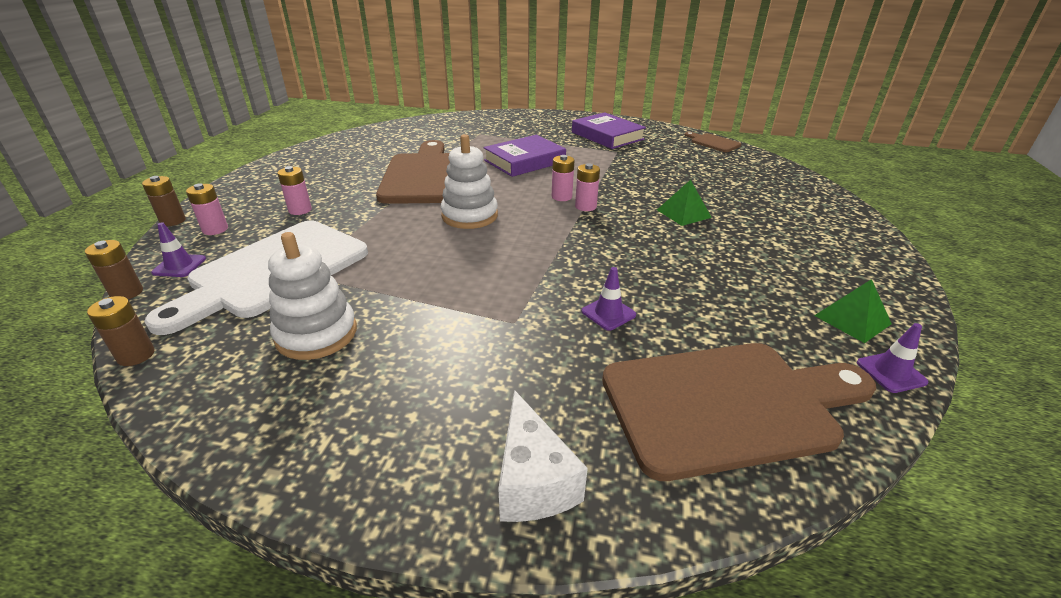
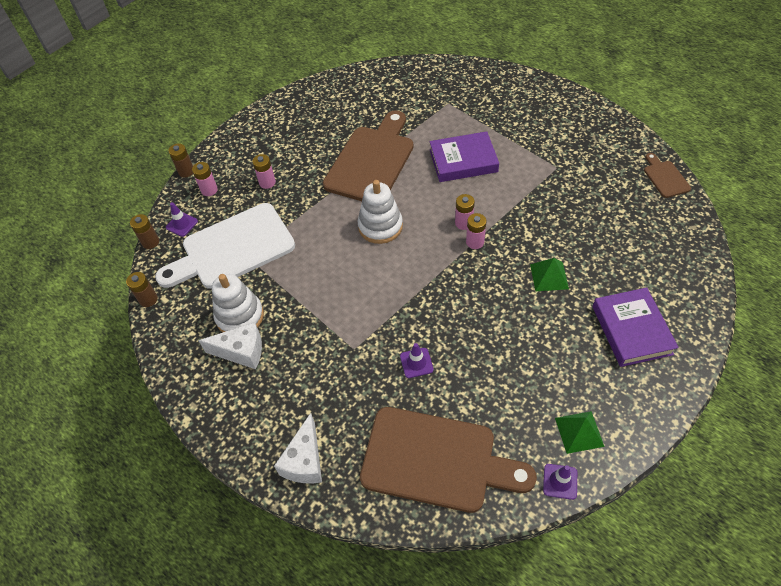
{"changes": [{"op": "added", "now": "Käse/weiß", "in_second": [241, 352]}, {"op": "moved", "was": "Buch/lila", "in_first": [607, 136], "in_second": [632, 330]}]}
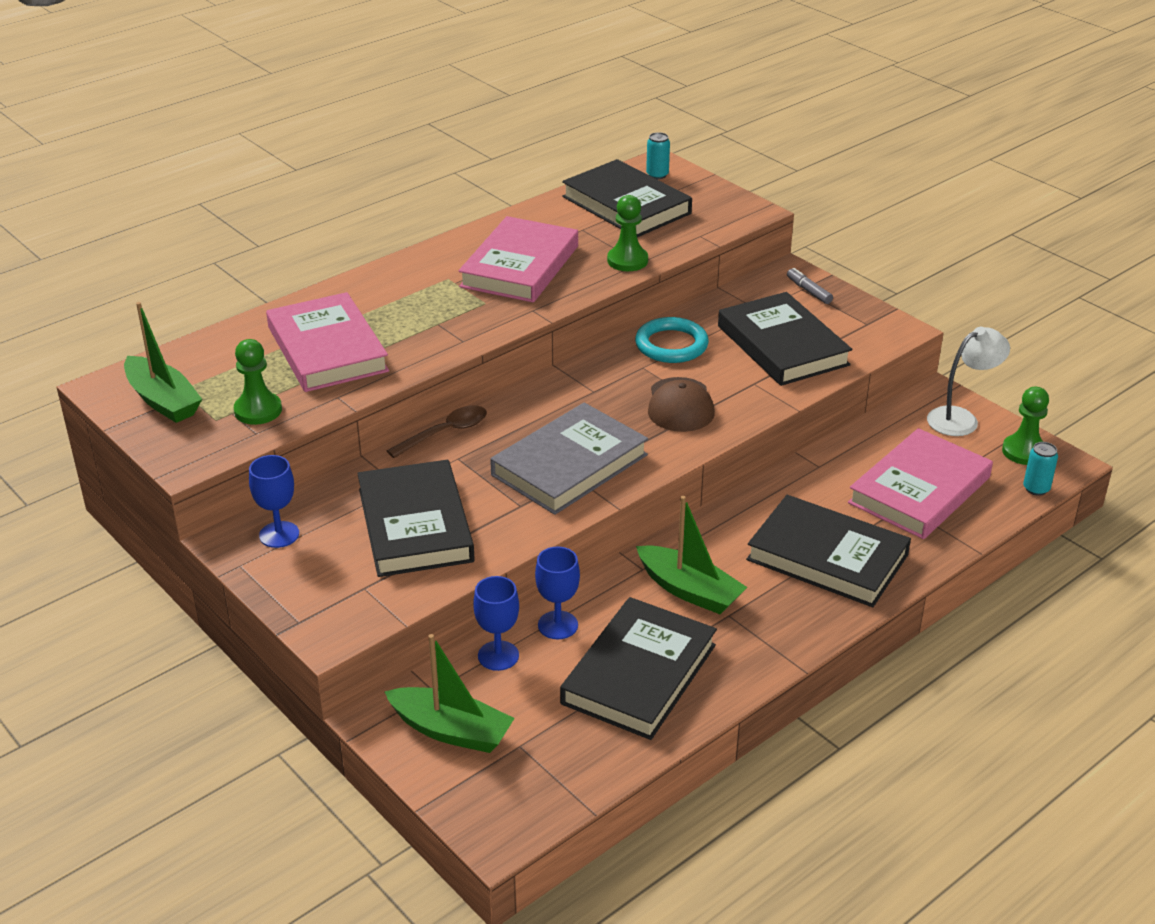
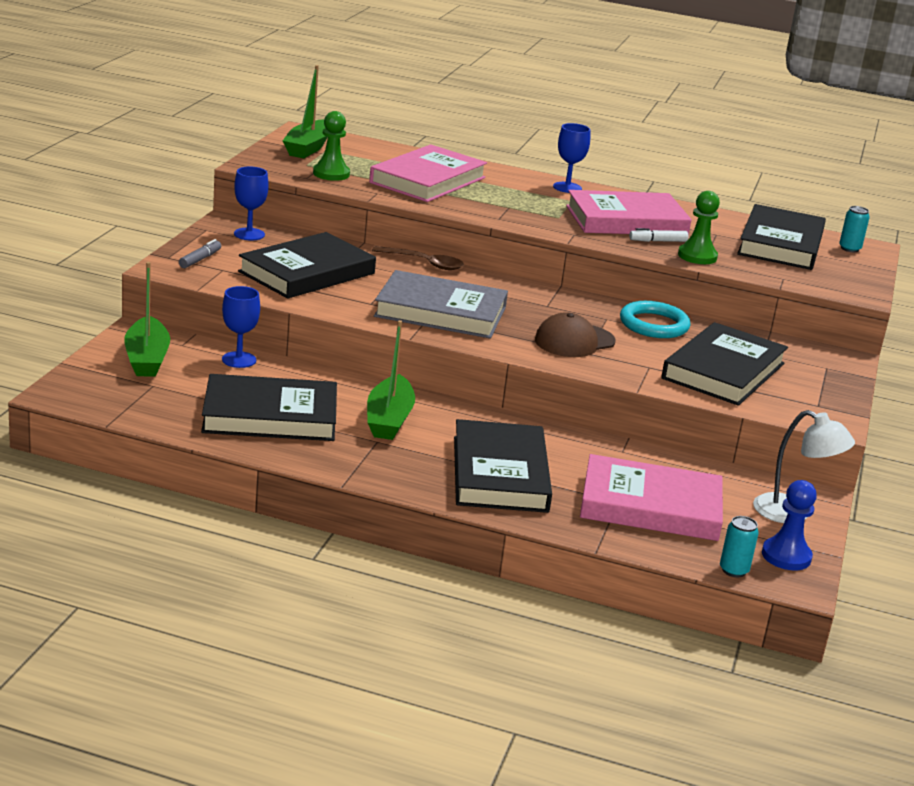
{"changes": [{"op": "moved", "was": "Filzstift/grau", "in_first": [809, 291], "in_second": [200, 259]}, {"op": "moved", "was": "Kelch/blau", "in_first": [558, 625], "in_second": [567, 187]}, {"op": "added", "now": "Filzstift/weiß", "in_second": [658, 241]}, {"op": "recoloured", "was": "Bauer/grün", "now": "Bauer/blau", "in_first": [1024, 451], "in_second": [786, 556]}]}
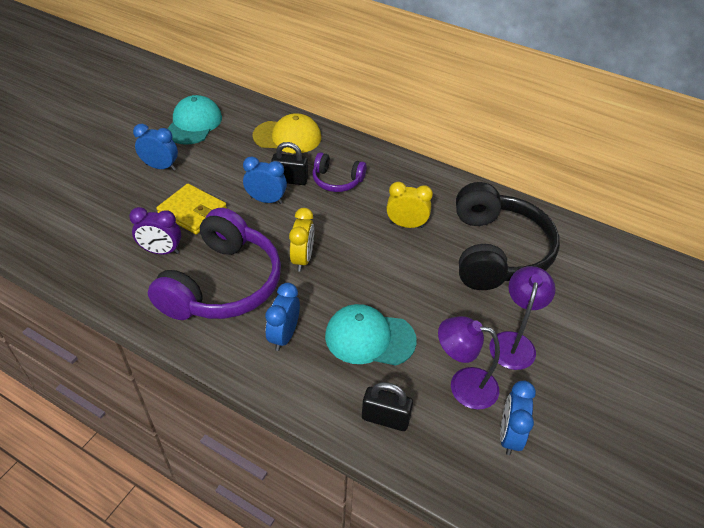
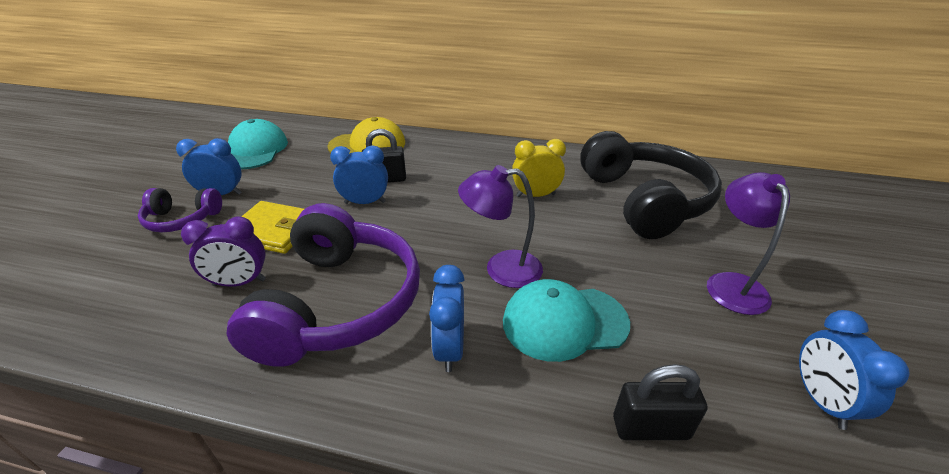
{"changes": [{"op": "moved", "was": "Kopfhörer/lila", "in_first": [337, 180], "in_second": [182, 219]}, {"op": "moved", "was": "Lampe/lila", "in_first": [463, 385], "in_second": [501, 269]}, {"op": "removed", "was": "Wecker/gelb", "in_first": [302, 259]}]}
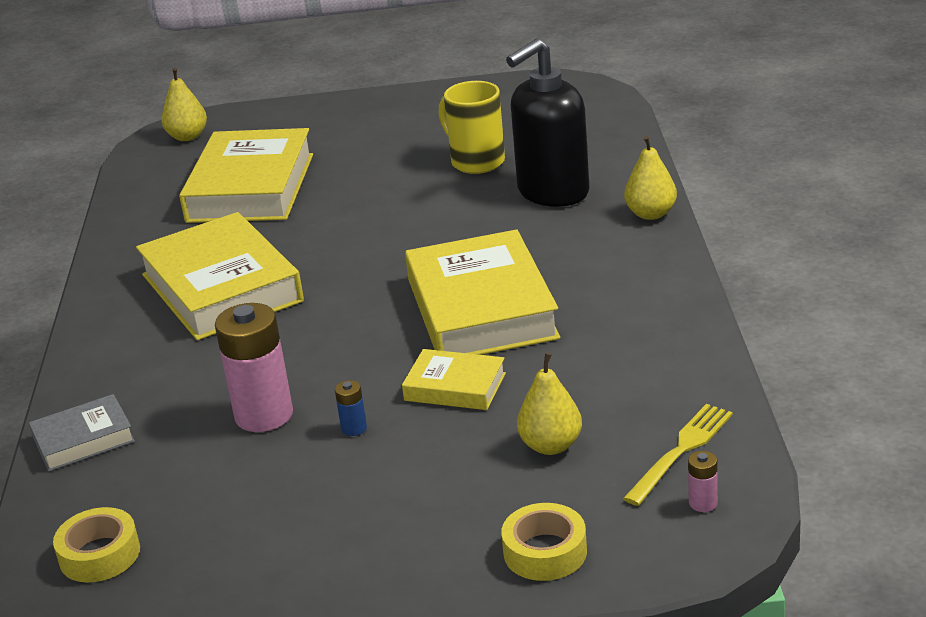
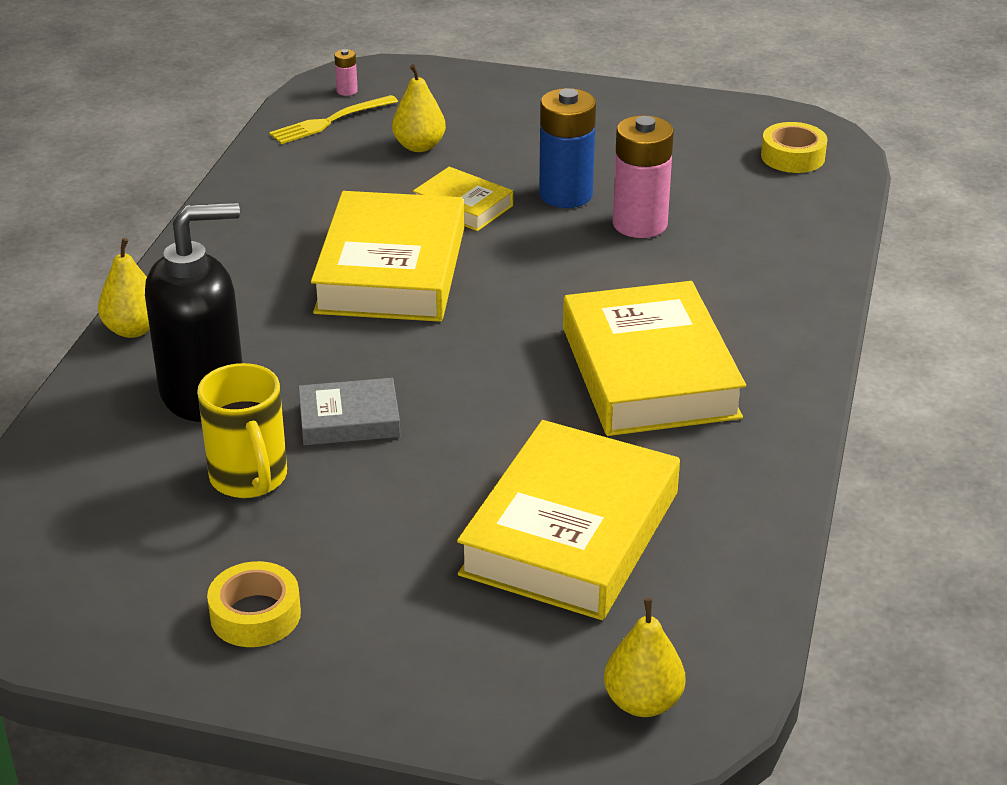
{"changes": [{"op": "moved", "was": "Klebeband/gelb", "in_first": [545, 552], "in_second": [255, 615]}, {"op": "moved", "was": "Buch/grau", "in_first": [83, 439], "in_second": [349, 419]}, {"op": "resized", "was": "Batterie/blau", "in_first": [354, 428], "in_second": [566, 195], "ratio": 2.34}]}
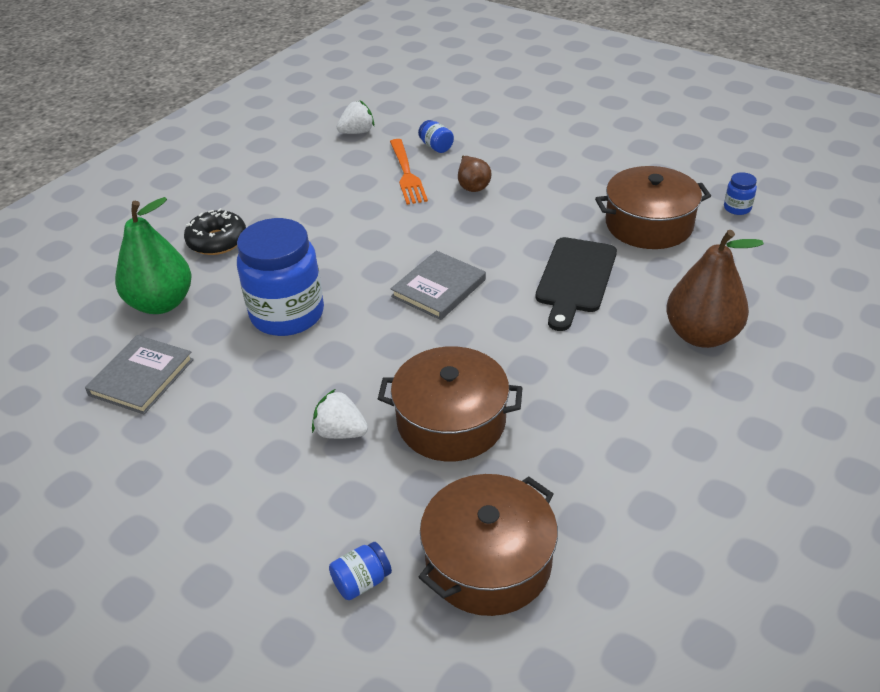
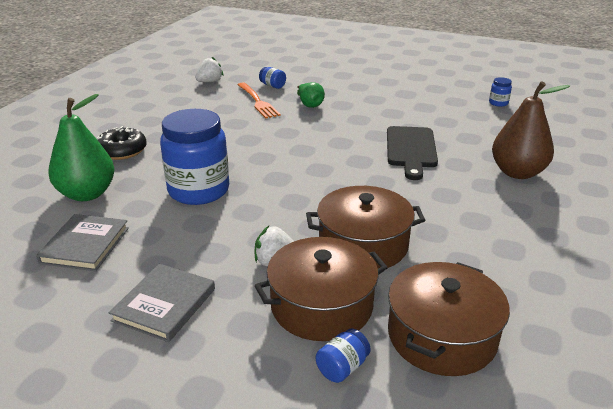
{"changes": [{"op": "moved", "was": "Buch/grau", "in_first": [439, 288], "in_second": [164, 305]}, {"op": "moved", "was": "Kochtopf/braun", "in_first": [649, 224], "in_second": [321, 306]}, {"op": "recoloured", "was": "Birne/braun", "now": "Birne/grün", "in_first": [472, 186], "in_second": [309, 104]}]}
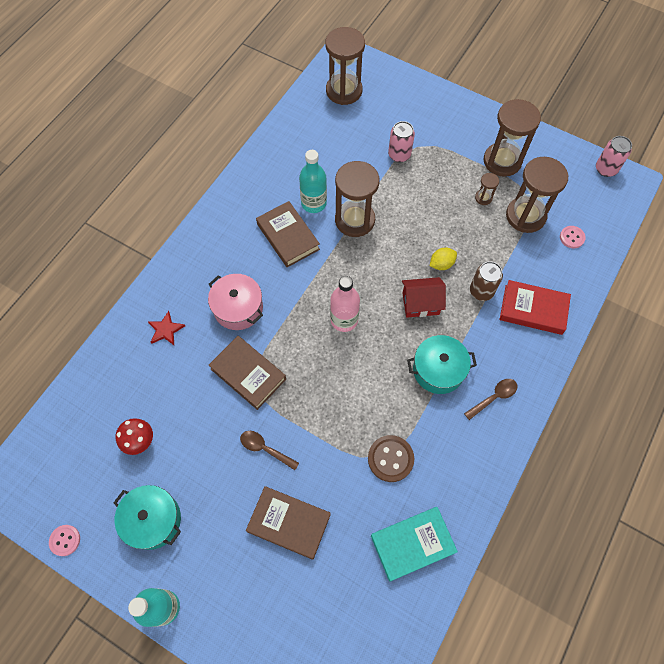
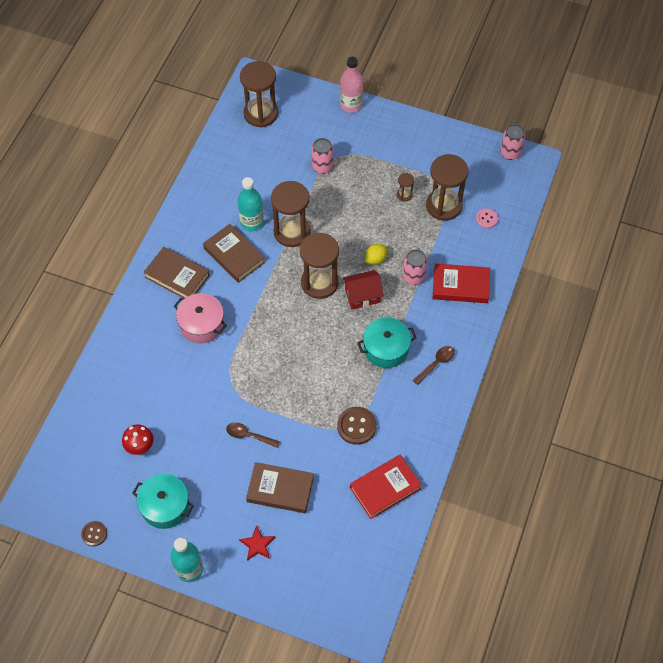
{"changes": [{"op": "recoloured", "was": "Knopf/rosa", "now": "Knopf/braun", "in_first": [65, 540], "in_second": [94, 534]}, {"op": "moved", "was": "Buch/braun", "in_first": [248, 374], "in_second": [177, 276]}, {"op": "moved", "was": "Stern/rot", "in_first": [165, 330], "in_second": [257, 544]}, {"op": "moved", "was": "Sanduhr/braun", "in_first": [502, 161], "in_second": [319, 283]}, {"op": "moved", "was": "Flasche/rosa", "in_first": [344, 320], "in_second": [351, 105]}, {"op": "recoloured", "was": "Buch/türkis", "now": "Buch/rot", "in_first": [412, 544], "in_second": [385, 488]}, {"op": "recoloured", "was": "Dose/braun", "now": "Dose/rosa", "in_first": [481, 291], "in_second": [413, 277]}]}
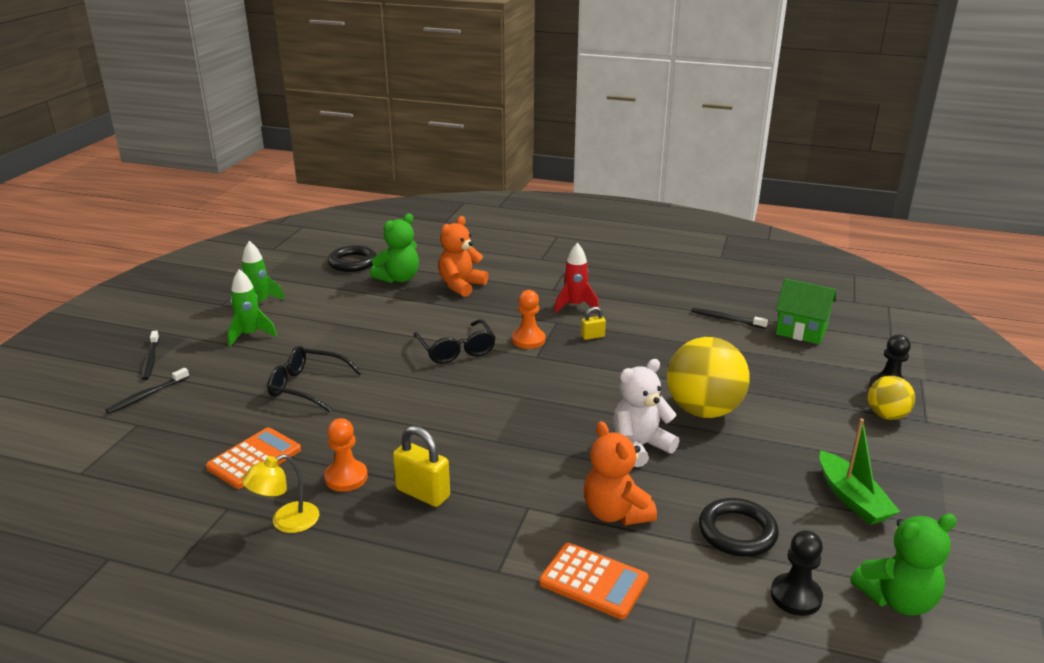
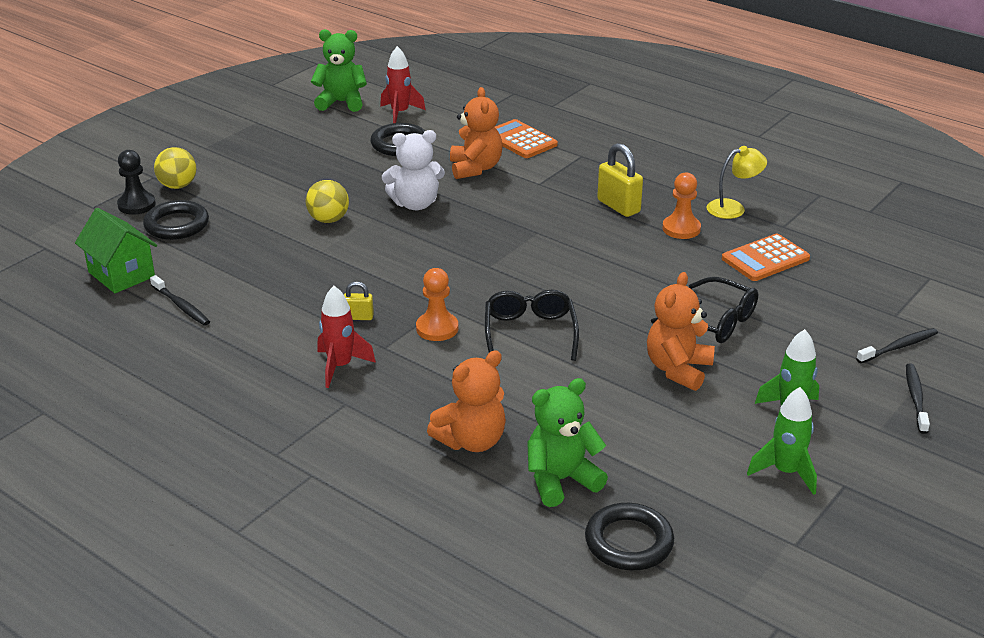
{"changes": [{"op": "added", "now": "Ring/schwarz", "in_second": [177, 225]}, {"op": "resized", "was": "Ball/gelb", "in_first": [703, 410], "in_second": [328, 220], "ratio": 0.55}, {"op": "replaced", "was": "Bauer/schwarz", "now": "Rakete/rot", "in_first": [796, 596], "in_second": [400, 113]}, {"op": "added", "now": "Teddybär/orange", "in_second": [678, 369]}, {"op": "removed", "was": "Boot/grün", "in_first": [852, 498]}]}
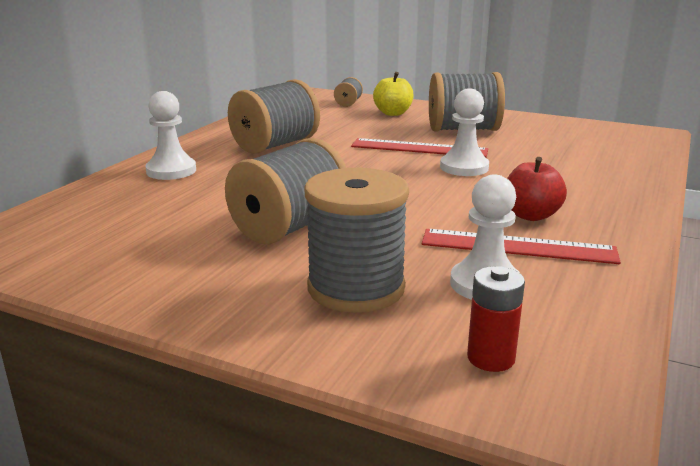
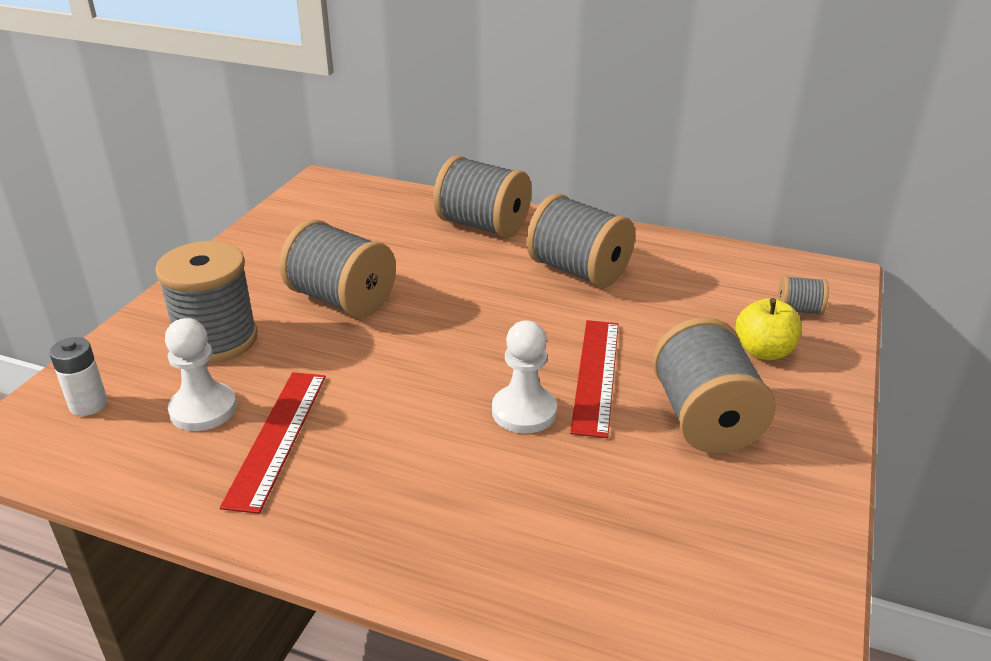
{"changes": [{"op": "recoloured", "was": "Batterie/rot", "now": "Batterie/weiß", "in_first": [491, 358], "in_second": [88, 404]}, {"op": "replaced", "was": "Bauer/weiß", "now": "Garnrolle/grau", "in_first": [171, 171], "in_second": [482, 226]}, {"op": "removed", "was": "Apfel/rot", "in_first": [530, 215]}]}
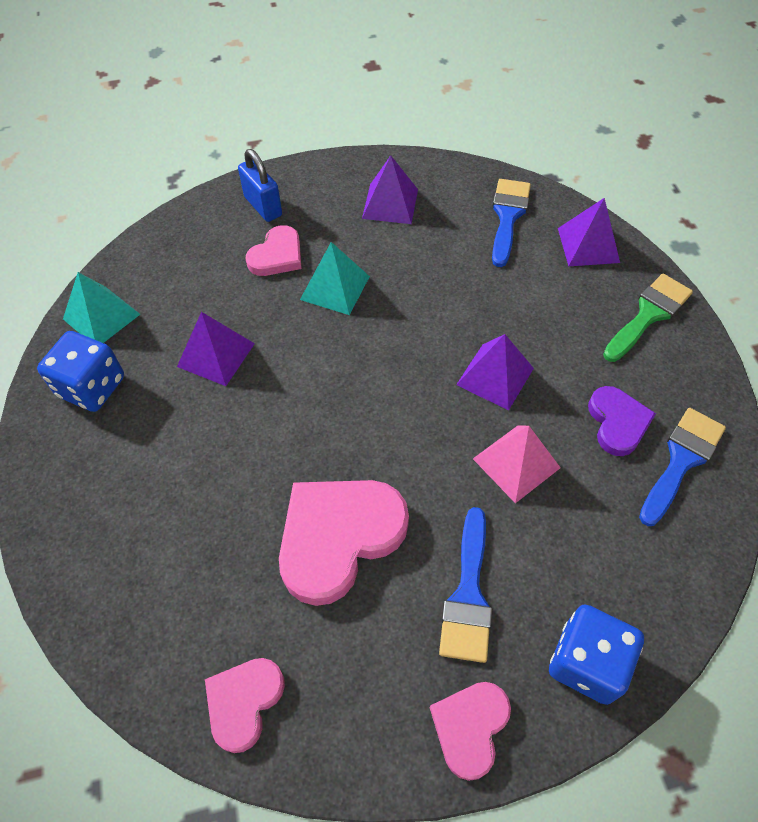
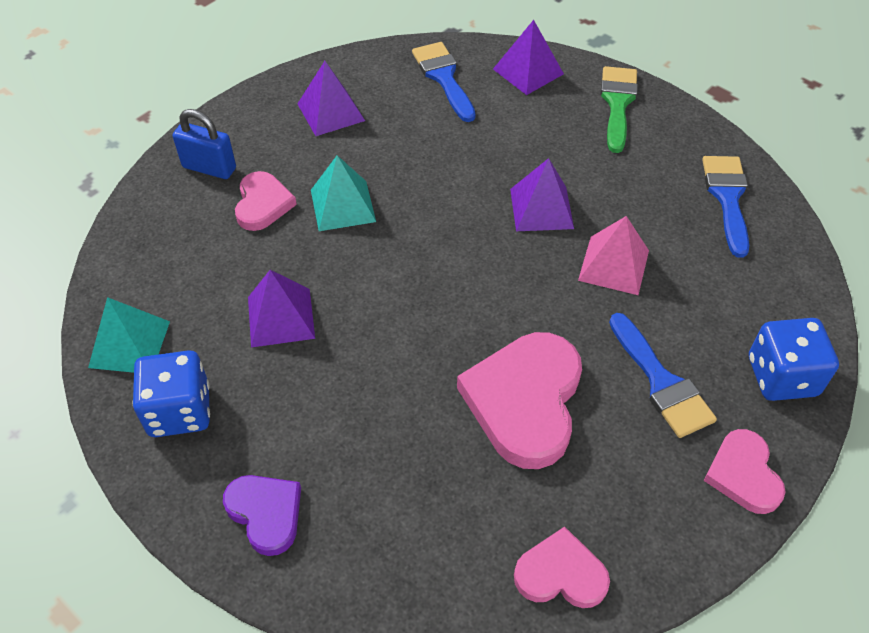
{"changes": [{"op": "moved", "was": "Herz/lila", "in_first": [617, 422], "in_second": [266, 513]}, {"op": "turned", "was": "Herz/rosa", "in_first": [244, 702], "in_second": [561, 574], "clockwise": 105}]}
